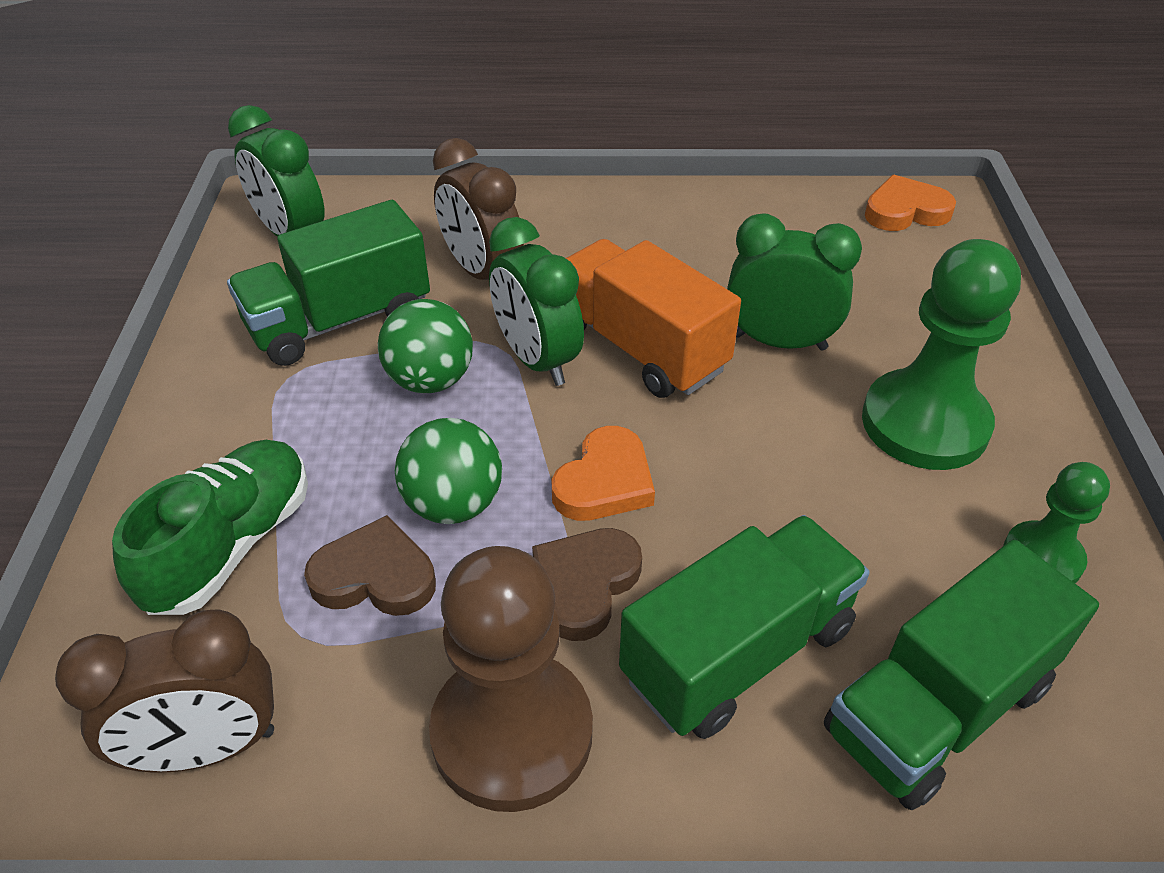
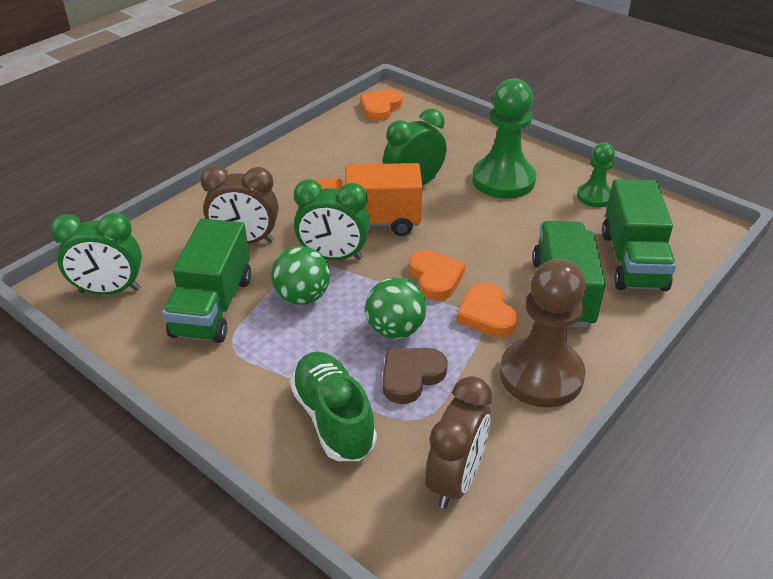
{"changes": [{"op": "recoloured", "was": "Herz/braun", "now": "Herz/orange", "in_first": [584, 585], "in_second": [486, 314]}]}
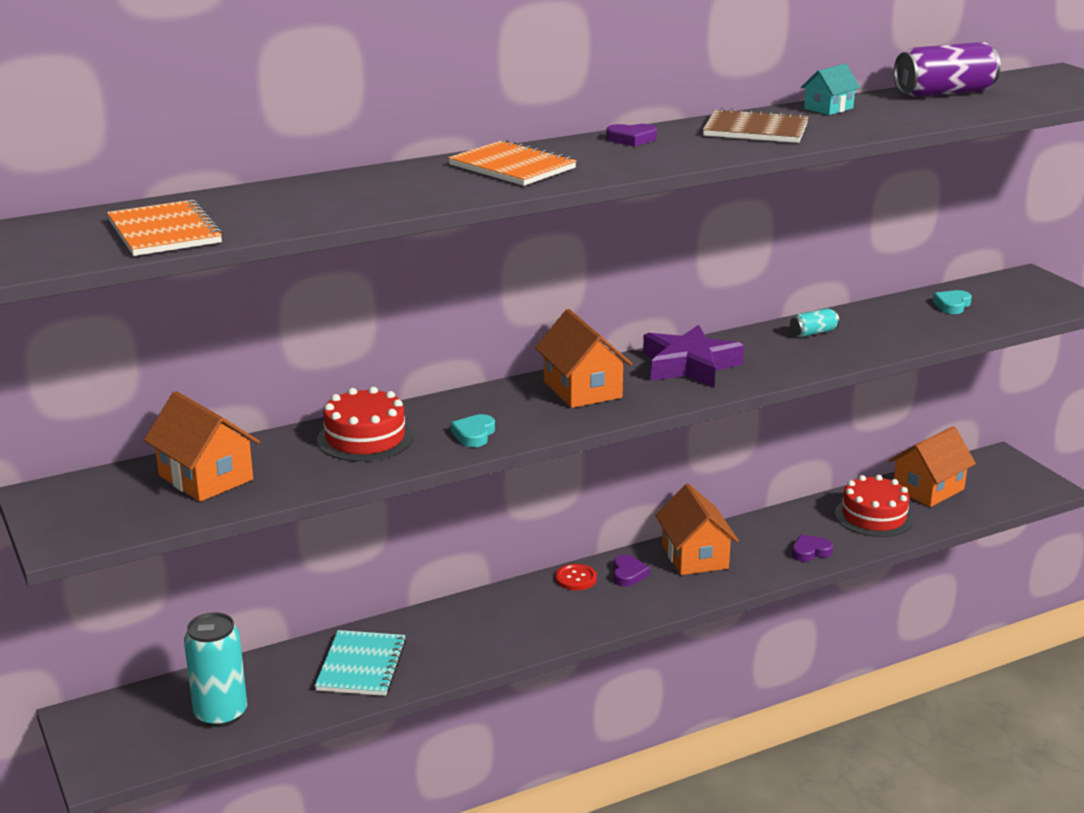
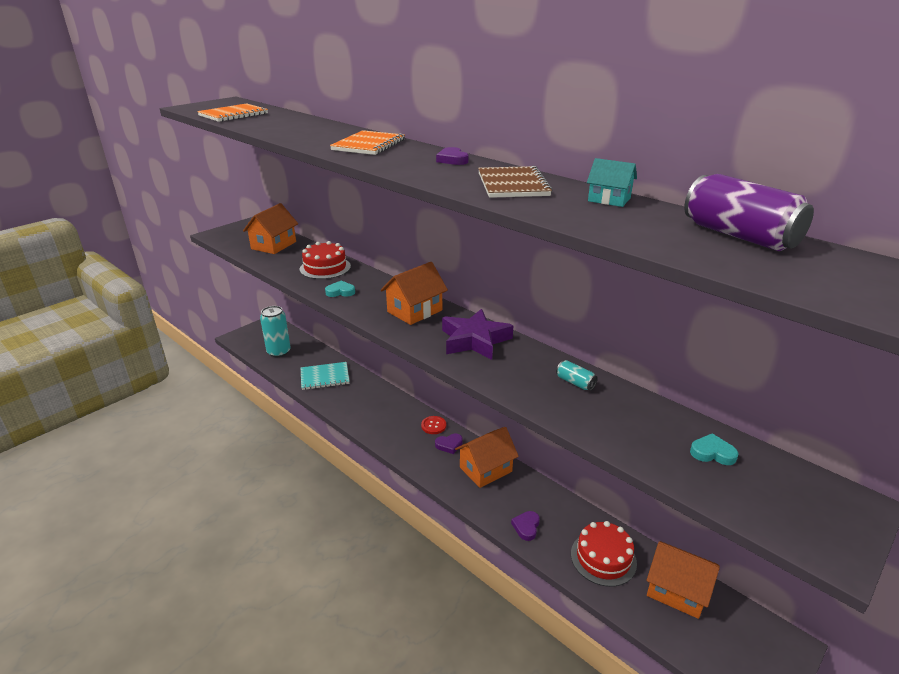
{"changes": [{"op": "turned", "was": "Herz/lila", "in_first": [810, 551], "in_second": [526, 527], "clockwise": -120}]}
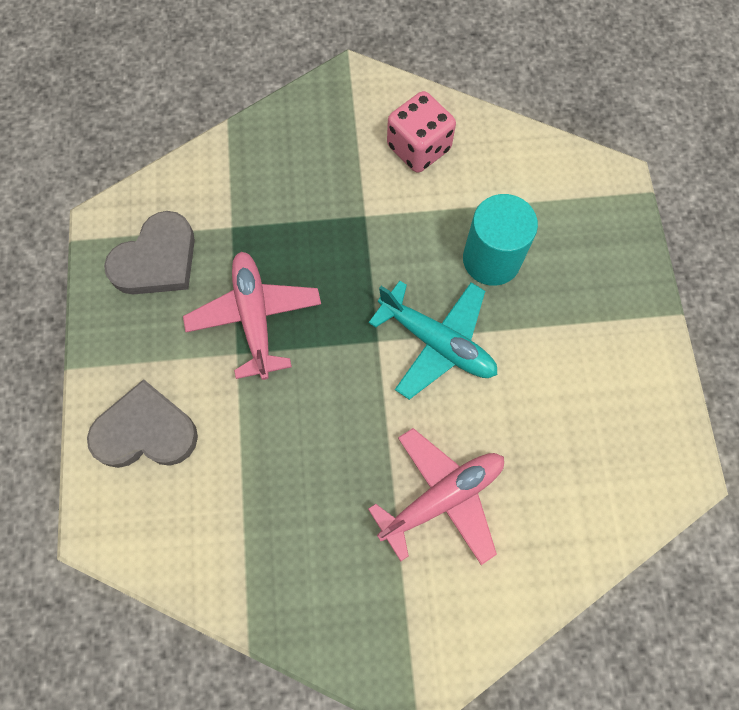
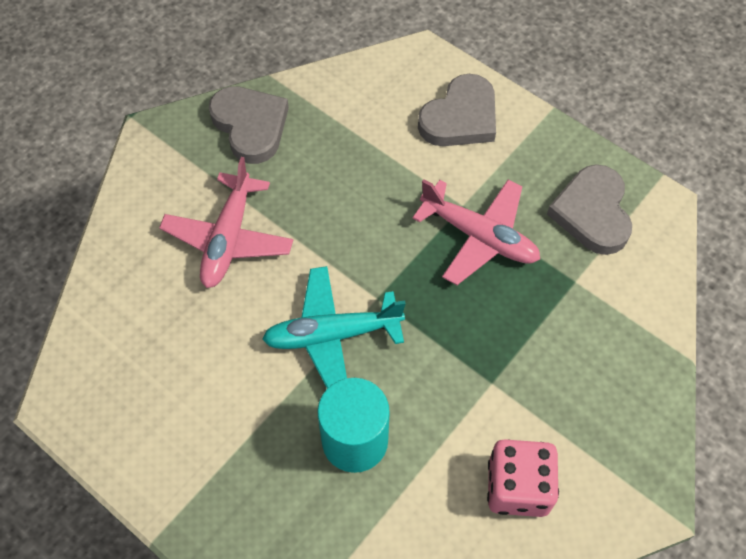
{"changes": [{"op": "added", "now": "Herz/grau", "in_second": [250, 126]}]}
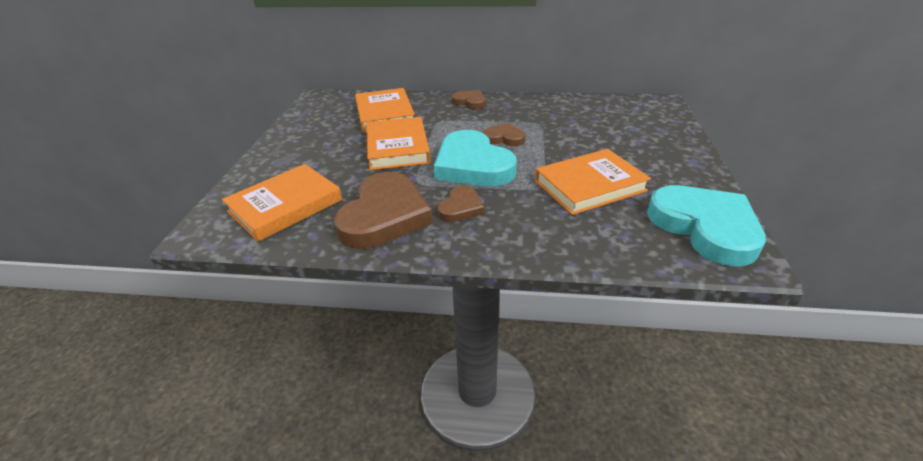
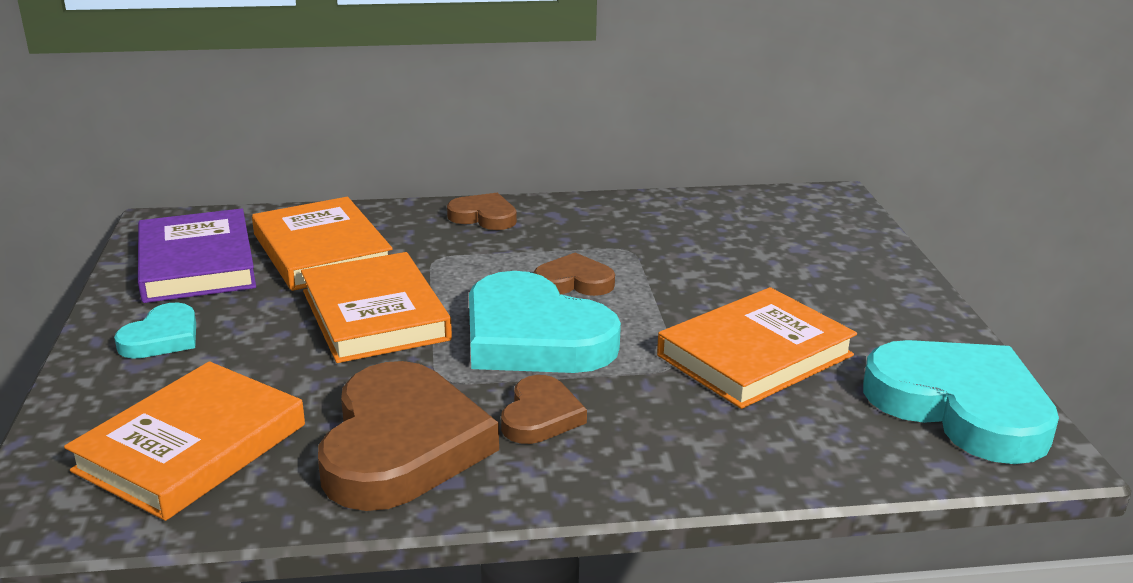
{"changes": [{"op": "added", "now": "Herz/türkis", "in_second": [162, 338]}, {"op": "added", "now": "Buch/lila", "in_second": [196, 264]}]}
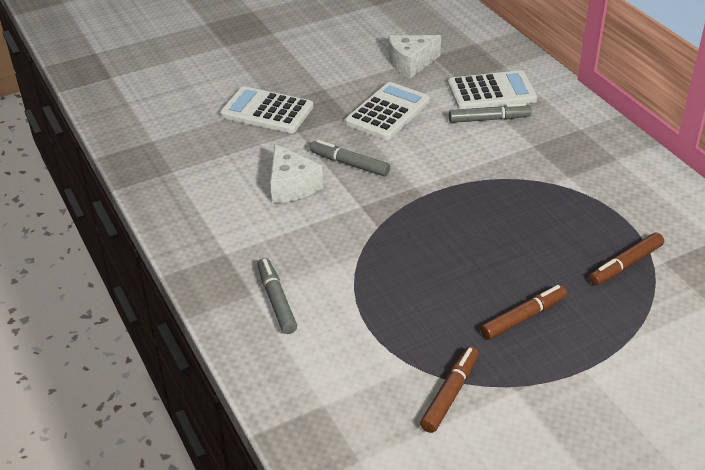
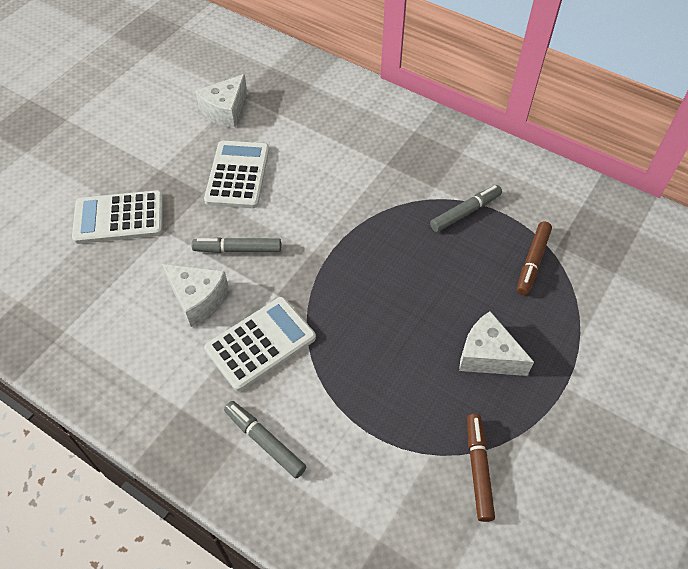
{"changes": [{"op": "moved", "was": "Taschenrechner/weiß", "in_first": [491, 92], "in_second": [260, 343]}, {"op": "moved", "was": "Filzstift/grau", "in_first": [489, 119], "in_second": [465, 212]}, {"op": "replaced", "was": "Filzstift/braun", "now": "Käse/weiß", "in_first": [523, 317], "in_second": [487, 355]}]}
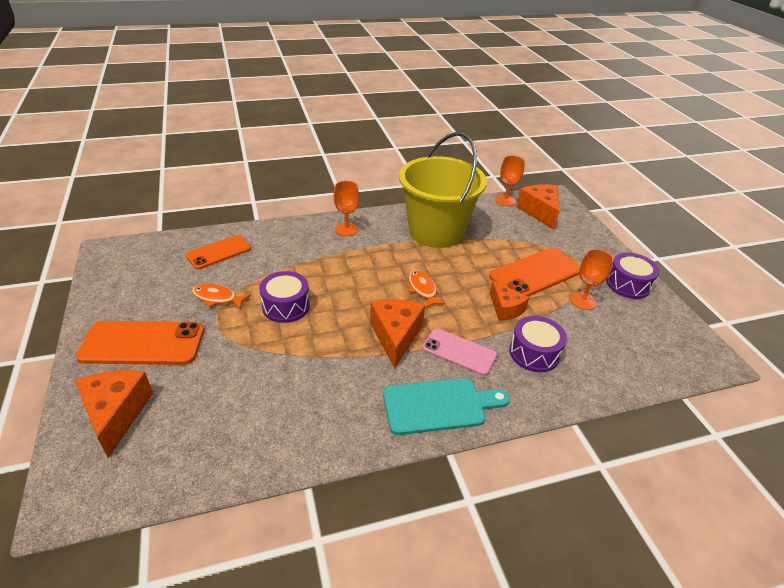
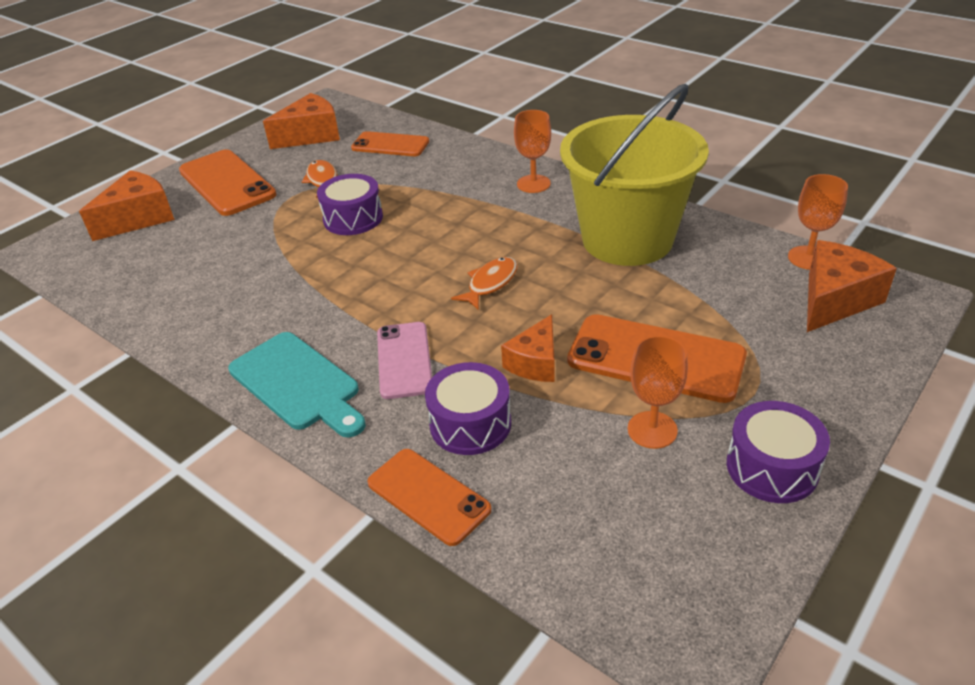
{"changes": [{"op": "moved", "was": "Käse/orange", "in_first": [395, 336], "in_second": [311, 135]}, {"op": "added", "now": "Handy/orange", "in_second": [428, 496]}]}
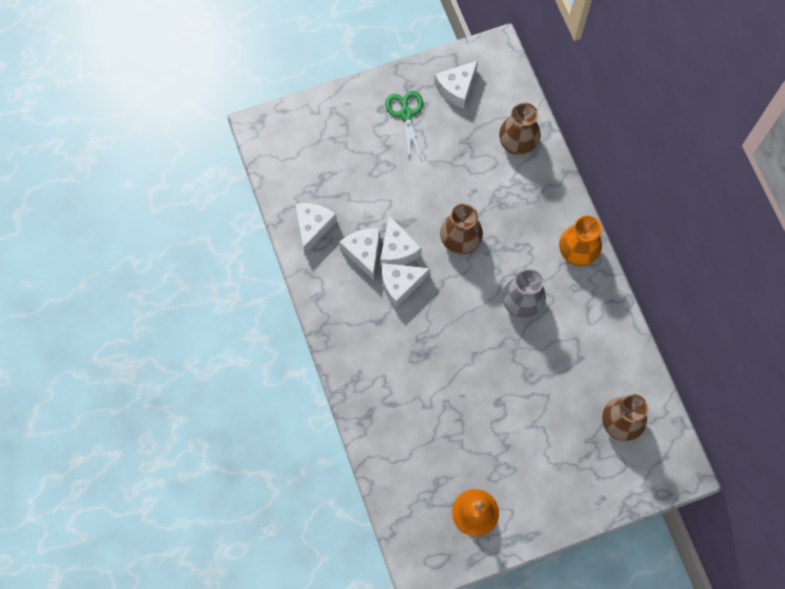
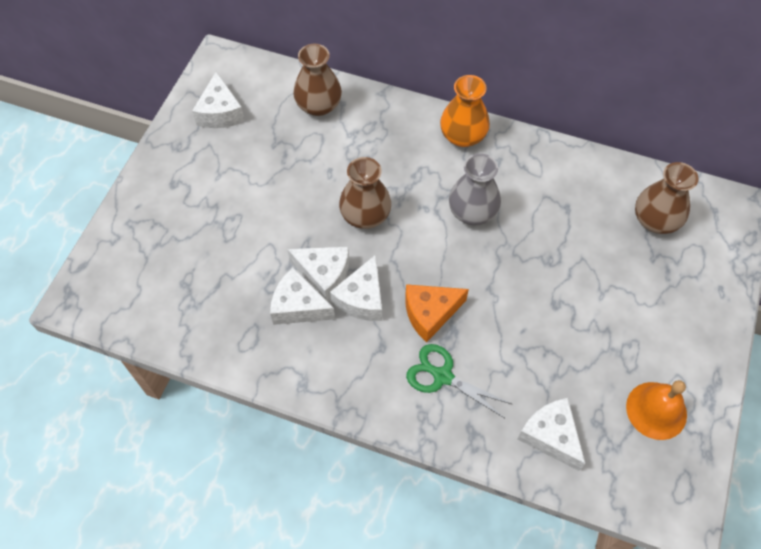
{"changes": [{"op": "added", "now": "Käse/orange", "in_second": [430, 313]}, {"op": "moved", "was": "Schere/grün", "in_first": [406, 114], "in_second": [442, 376]}, {"op": "moved", "was": "Käse/weiß", "in_first": [313, 227], "in_second": [550, 436]}]}
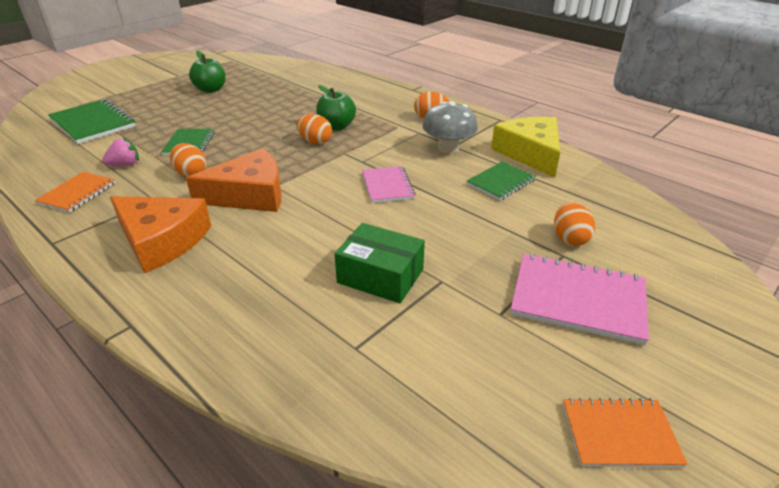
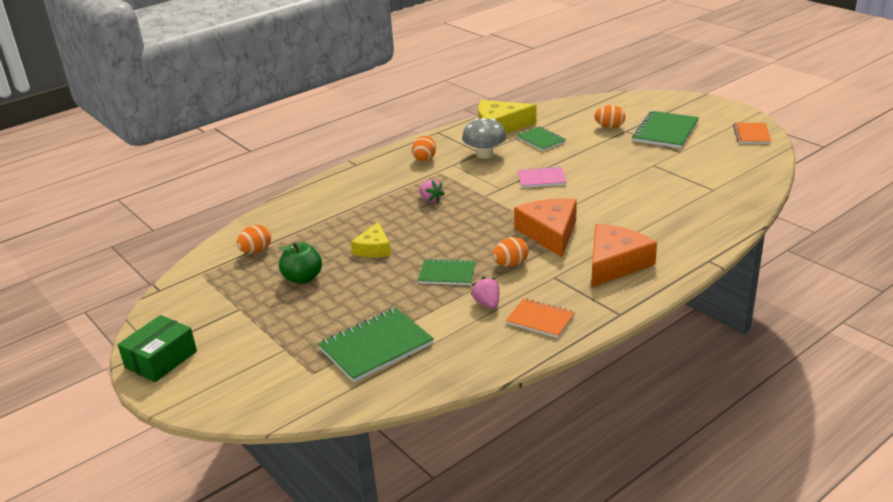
{"changes": [{"op": "moved", "was": "Schachtel/grün", "in_first": [380, 276], "in_second": [161, 359]}, {"op": "moved", "was": "Ei/orange", "in_first": [315, 142], "in_second": [256, 251]}, {"op": "added", "now": "Käse/gelb", "in_second": [374, 249]}, {"op": "replaced", "was": "Apfel/grün", "now": "Erdbeere/rosa", "in_first": [336, 127], "in_second": [430, 200]}, {"op": "recoloured", "was": "Notizbuch/rosa", "now": "Notizbuch/grün", "in_first": [578, 299], "in_second": [665, 131]}]}
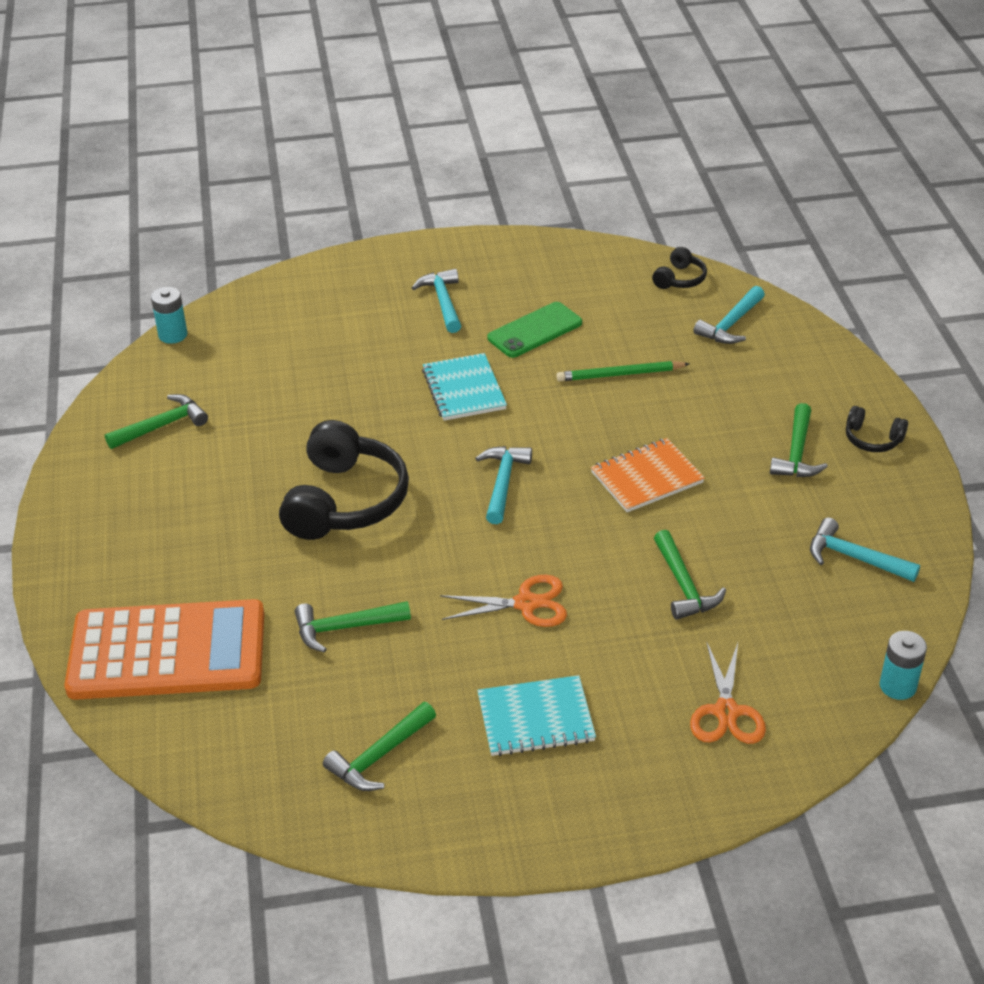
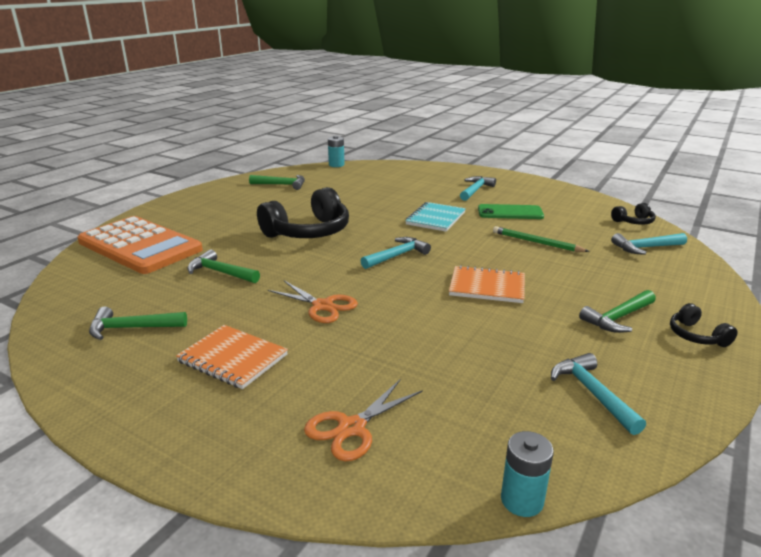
{"changes": [{"op": "recoloured", "was": "Notizbuch/türkis", "now": "Notizbuch/orange", "in_first": [535, 718], "in_second": [232, 358]}, {"op": "removed", "was": "Hammer/grün", "in_first": [684, 586]}]}
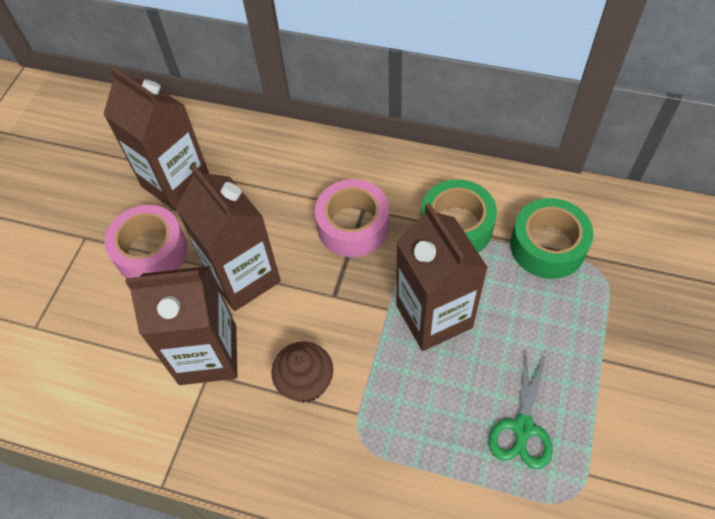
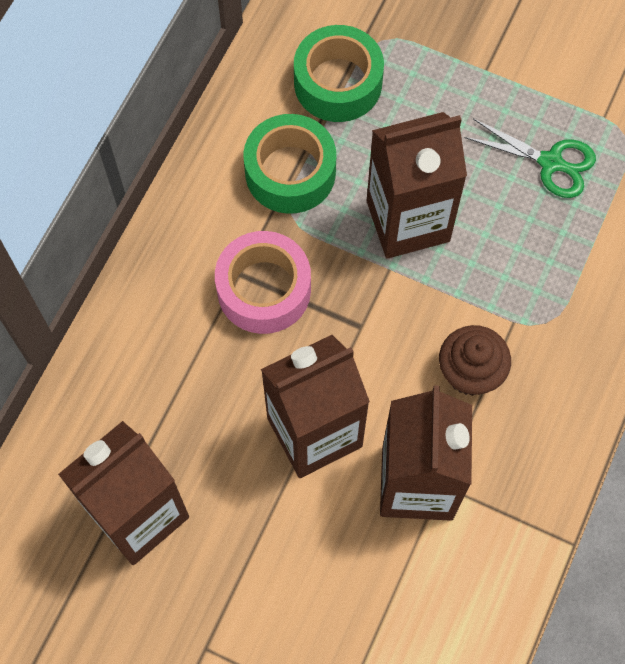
{"changes": [{"op": "removed", "was": "Klebeband/rosa", "in_first": [151, 251]}]}
